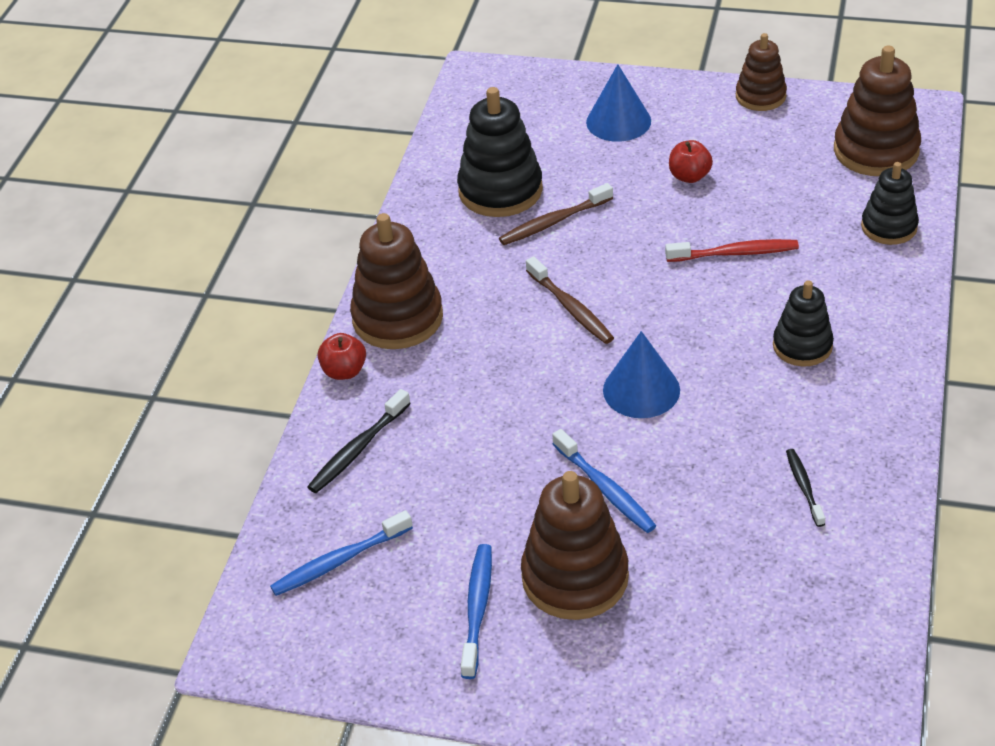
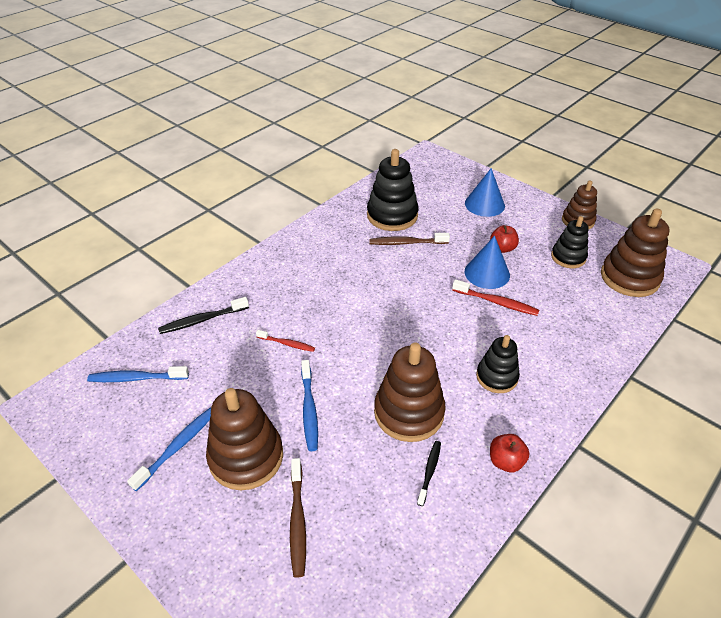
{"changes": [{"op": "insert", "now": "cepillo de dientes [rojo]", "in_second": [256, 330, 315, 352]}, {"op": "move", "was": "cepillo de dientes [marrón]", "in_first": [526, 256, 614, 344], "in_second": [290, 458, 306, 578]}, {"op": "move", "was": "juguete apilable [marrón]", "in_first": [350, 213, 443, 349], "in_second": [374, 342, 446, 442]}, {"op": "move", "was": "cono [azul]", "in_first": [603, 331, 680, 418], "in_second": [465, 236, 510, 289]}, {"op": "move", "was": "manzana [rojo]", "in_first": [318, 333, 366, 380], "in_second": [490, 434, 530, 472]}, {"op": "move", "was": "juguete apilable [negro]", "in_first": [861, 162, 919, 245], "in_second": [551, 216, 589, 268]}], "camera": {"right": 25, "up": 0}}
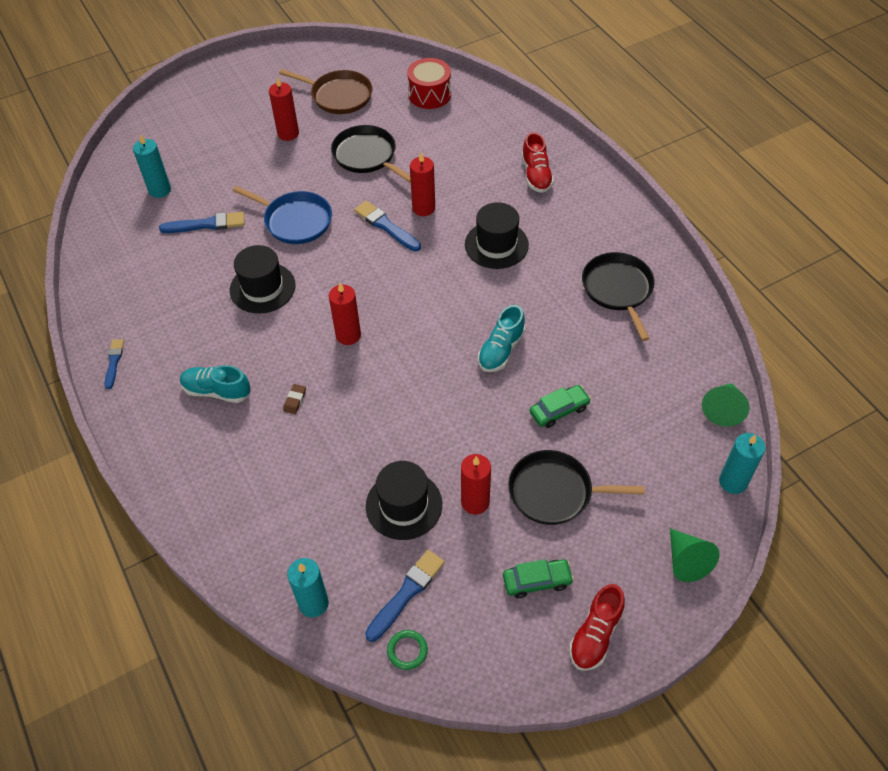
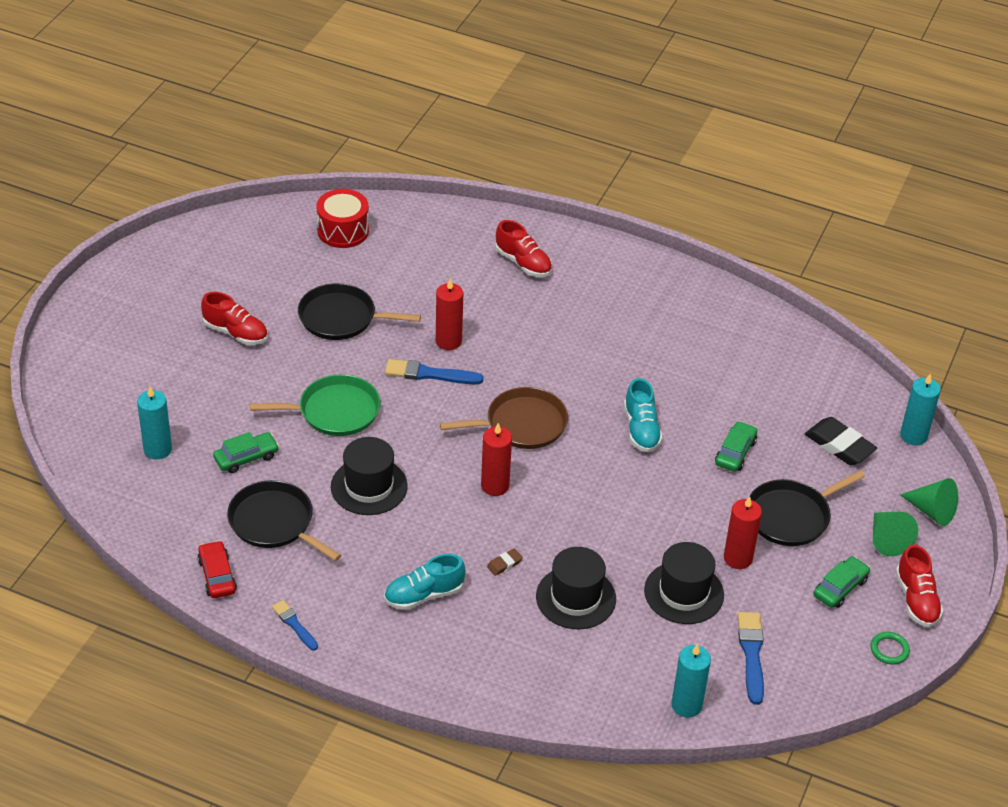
{"changes": [{"op": "insert", "now": "coche [rojo]", "in_second": [197, 540, 237, 598]}, {"op": "replace", "was": "vela [rojo]", "now": "zapato [rojo]", "in_first": [269, 77, 299, 141], "in_second": [201, 292, 268, 345]}, {"op": "replace", "was": "pincel [azul]", "now": "coche [verde]", "in_first": [159, 212, 244, 233], "in_second": [213, 432, 279, 473]}, {"op": "move", "was": "sartén [negro]", "in_first": [582, 252, 655, 341], "in_second": [227, 480, 341, 561]}, {"op": "recolor", "was": "sartén [azul]", "now": "sartén [verde]", "in_first": [233, 186, 332, 244], "in_second": [250, 374, 381, 436]}, {"op": "move", "was": "sartén [marrón]", "in_first": [279, 69, 372, 114], "in_second": [440, 387, 568, 449]}, {"op": "rotate", "was": "goma de borrar [marrón]", "in_first": [283, 384, 306, 414], "in_second": [487, 549, 523, 576], "clockwise": 75}, {"op": "move", "was": "sombrero [negro]", "in_first": [465, 202, 529, 269], "in_second": [536, 547, 616, 629]}, {"op": "insert", "now": "goma de borrar [negro]", "in_second": [805, 417, 877, 465]}, {"op": "move", "was": "anillo [verde]", "in_first": [387, 630, 428, 670], "in_second": [870, 632, 910, 665]}, {"op": "move", "was": "cono [verde]", "in_first": [702, 383, 750, 427], "in_second": [873, 512, 918, 556]}], "camera": {"right": -40, "up": -10}}
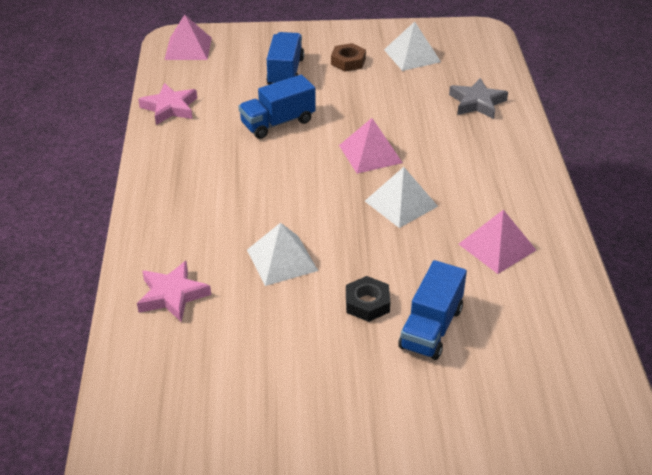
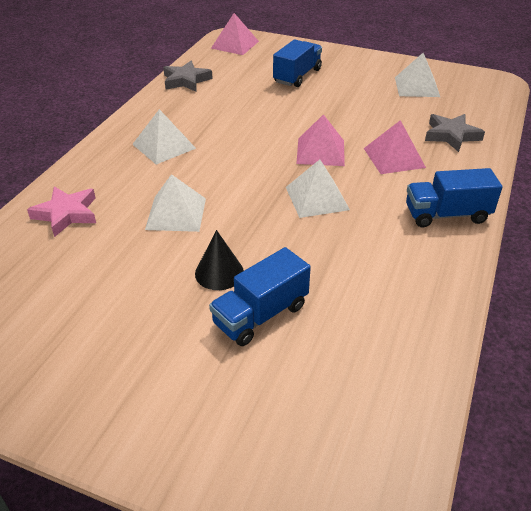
{"changes": [{"op": "insert", "now": "pirámide [blanco]", "in_second": [132, 109, 196, 164]}, {"op": "recolor", "was": "estrella [rosa]", "now": "estrella [gris]", "in_first": [138, 83, 197, 125], "in_second": [163, 61, 213, 92]}, {"op": "replace", "was": "tuerca [negro]", "now": "cono [negro]", "in_first": [346, 276, 390, 322], "in_second": [195, 230, 244, 290]}, {"op": "move", "was": "pirámide [rosa]", "in_first": [459, 210, 536, 274], "in_second": [364, 120, 426, 174]}, {"op": "move", "was": "camión [azul]", "in_first": [238, 75, 316, 139], "in_second": [406, 168, 503, 227]}, {"op": "delete", "was": "tuerca [marrón]", "in_first": [331, 43, 366, 72]}], "camera": {"right": 25, "up": 0}}
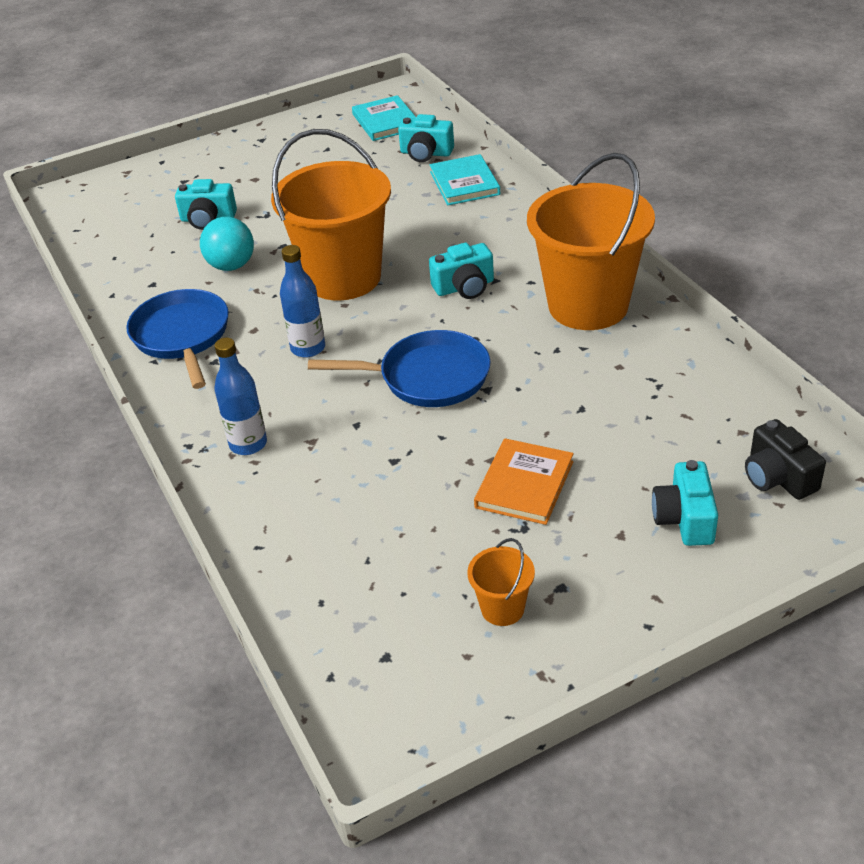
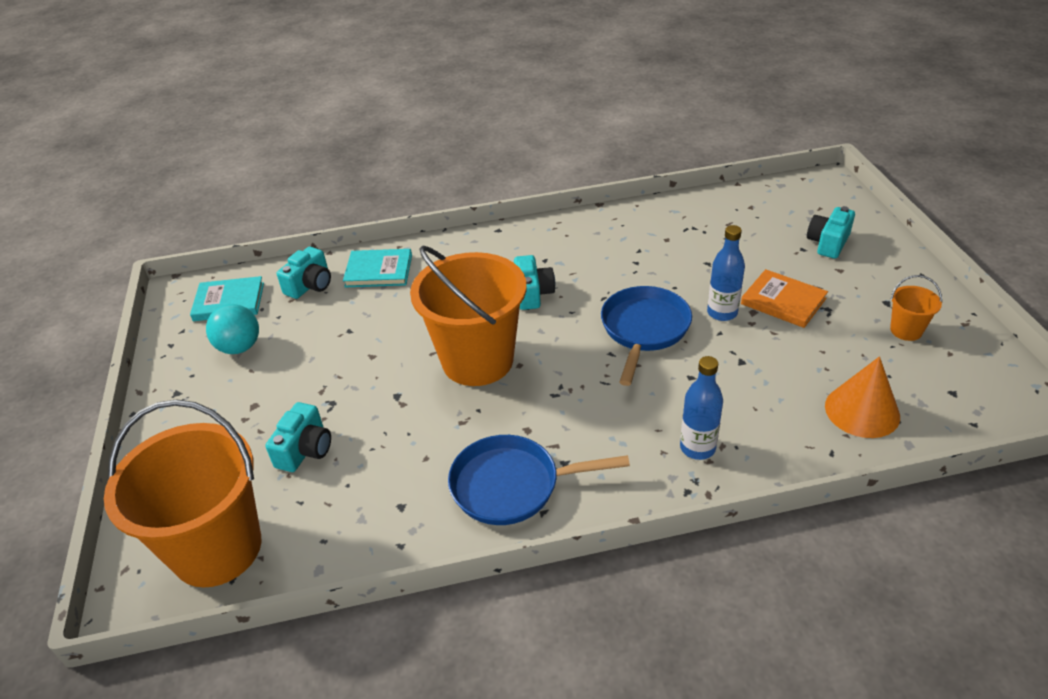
{"changes": [{"op": "move", "was": "balde [naranja]", "in_first": [527, 153, 655, 330], "in_second": [104, 399, 261, 588]}, {"op": "move", "was": "pelota [turquesa]", "in_first": [200, 217, 254, 271], "in_second": [206, 304, 259, 354]}, {"op": "move", "was": "botella [azul]", "in_first": [280, 245, 325, 358], "in_second": [707, 225, 745, 321]}, {"op": "rotate", "was": "cámara [turquesa]", "in_first": [652, 460, 718, 546], "in_second": [807, 206, 855, 259], "clockwise": 105}, {"op": "insert", "now": "cono [naranja]", "in_second": [825, 356, 900, 438]}, {"op": "delete", "was": "cámara [negro]", "in_first": [745, 419, 826, 500]}], "camera": {"right": -75, "up": 0}}
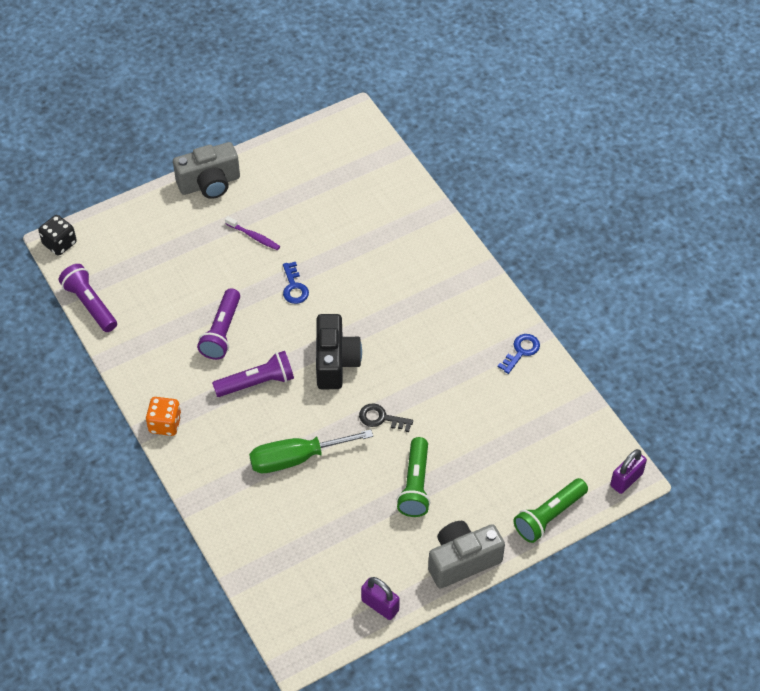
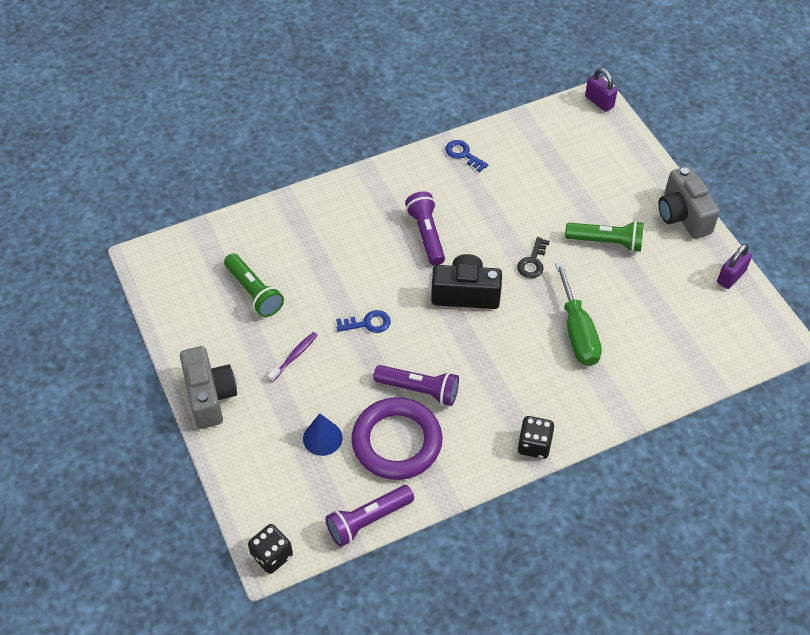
{"changes": [{"op": "move", "was": "lámpara de mano [verde]", "in_first": [513, 478, 588, 543], "in_second": [224, 253, 284, 317]}, {"op": "insert", "now": "cono [azul]", "in_second": [303, 413, 342, 456]}, {"op": "insert", "now": "anillo [morado]", "in_second": [351, 397, 442, 480]}, {"op": "move", "was": "lámpara de mano [morado]", "in_first": [212, 351, 294, 397], "in_second": [405, 191, 445, 266]}, {"op": "recolor", "was": "dado [naranja]", "now": "dado [negro]", "in_first": [146, 397, 181, 436], "in_second": [518, 416, 555, 459]}], "camera": {"right": -85, "up": 0}}
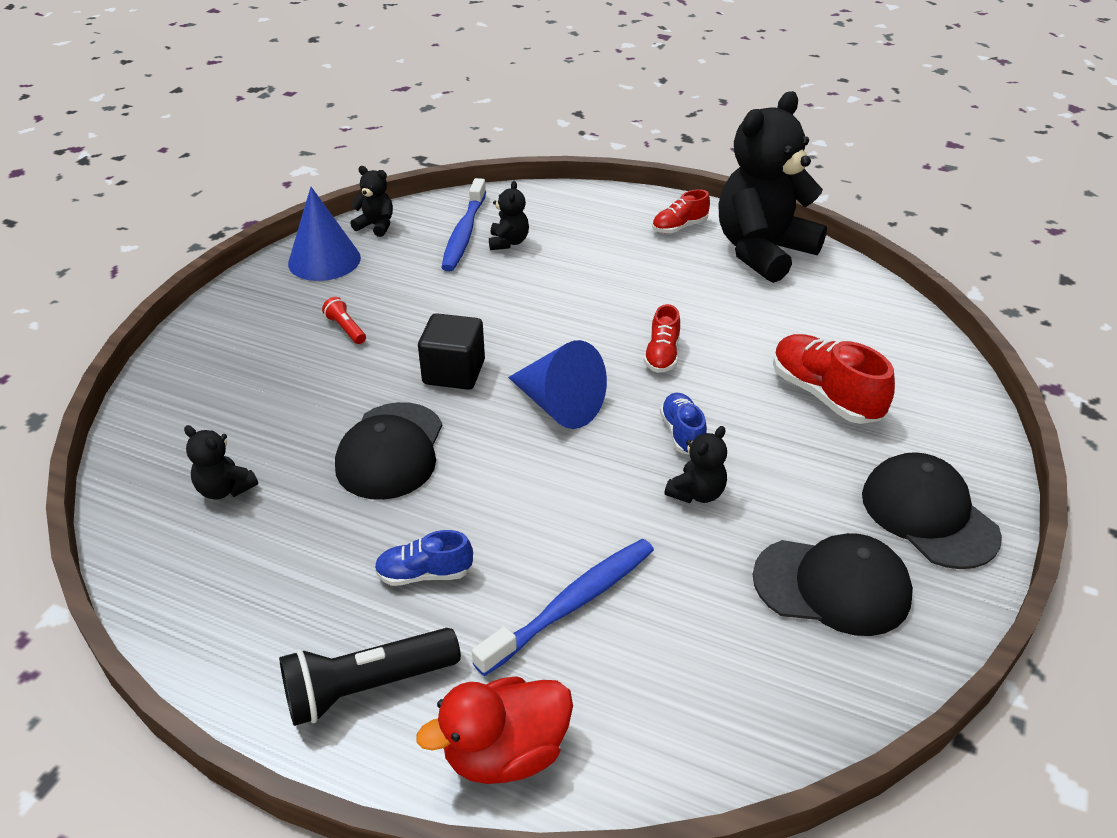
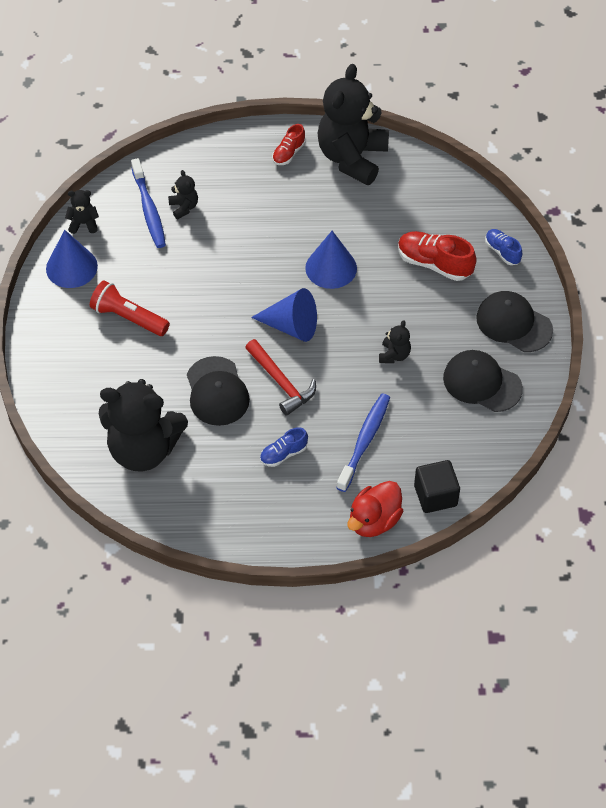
{"changes": [{"op": "resize", "was": "lámpara de mano [rojo]", "in_first": [322, 297, 366, 344], "in_second": [90, 280, 170, 336], "ratio": 1.99}, {"op": "resize", "was": "osito [negro]", "in_first": [184, 425, 258, 500], "in_second": [99, 379, 188, 471], "ratio": 2.43}, {"op": "insert", "now": "martillo [rojo]", "in_second": [245, 339, 316, 416]}, {"op": "replace", "was": "zapato [rojo]", "now": "cono [azul]", "in_first": [644, 304, 680, 373], "in_second": [305, 231, 357, 289]}, {"op": "move", "was": "cubo [negro]", "in_first": [418, 313, 485, 390], "in_second": [414, 460, 460, 513]}, {"op": "rotate", "was": "gorra [negro]", "in_first": [753, 533, 913, 636], "in_second": [443, 350, 523, 412], "clockwise": -135}, {"op": "move", "was": "zapato [azul]", "in_first": [660, 393, 707, 455], "in_second": [485, 229, 522, 265]}, {"op": "delete", "was": "lámpara de mano [negro]", "in_first": [279, 628, 461, 726]}], "camera": {"right": -25, "up": 15}}
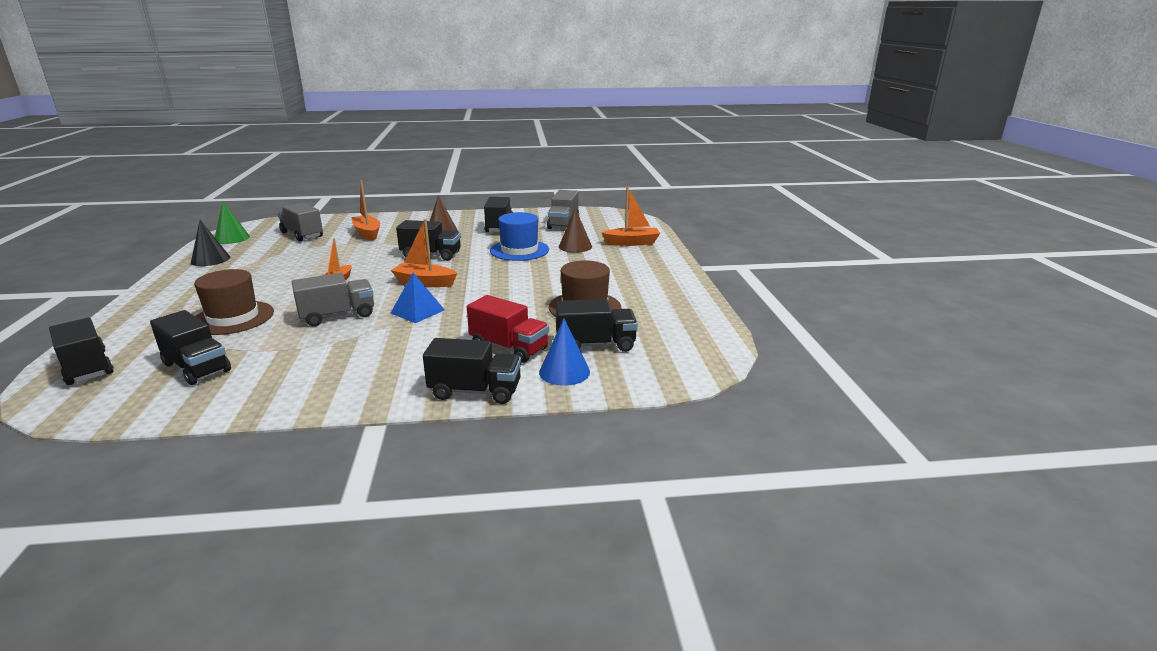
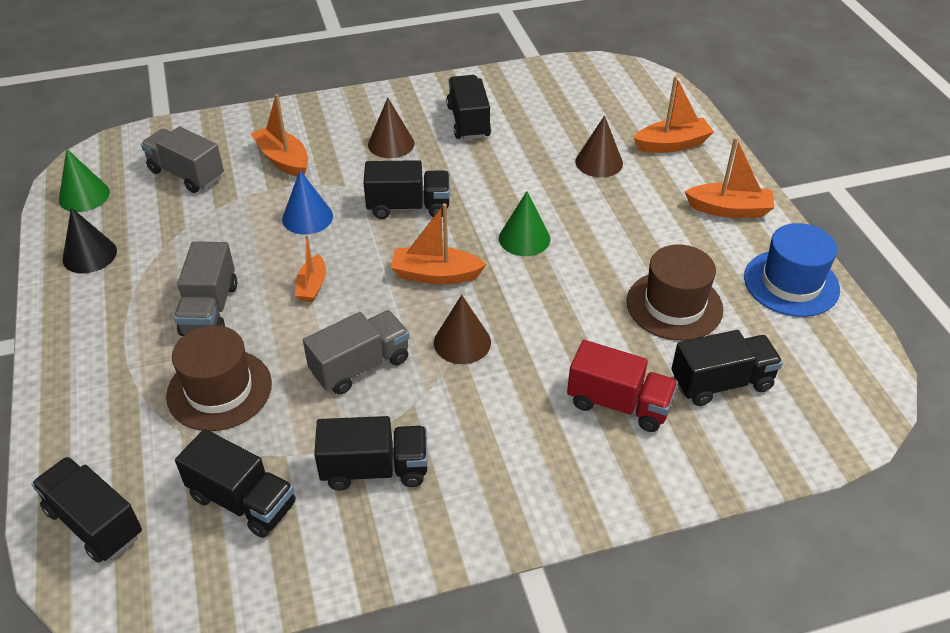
{"changes": [{"op": "move", "was": "camión [gris]", "in_first": [547, 190, 579, 229], "in_second": [174, 241, 237, 336]}, {"op": "move", "was": "cono [azul]", "in_first": [539, 319, 590, 386], "in_second": [282, 171, 333, 235]}, {"op": "move", "was": "camión [negro]", "in_first": [423, 338, 521, 404], "in_second": [314, 416, 428, 491]}, {"op": "replace", "was": "pirámide [azul]", "now": "cono [marrón]", "in_first": [391, 273, 445, 323], "in_second": [434, 295, 491, 364]}, {"op": "insert", "now": "cono [verde]", "in_second": [499, 191, 550, 256]}, {"op": "insert", "now": "barco [naranja]", "in_second": [685, 137, 775, 218]}, {"op": "move", "was": "sombrero [azul]", "in_first": [490, 212, 549, 261], "in_second": [744, 223, 840, 317]}], "camera": {"right": -10, "up": 20}}
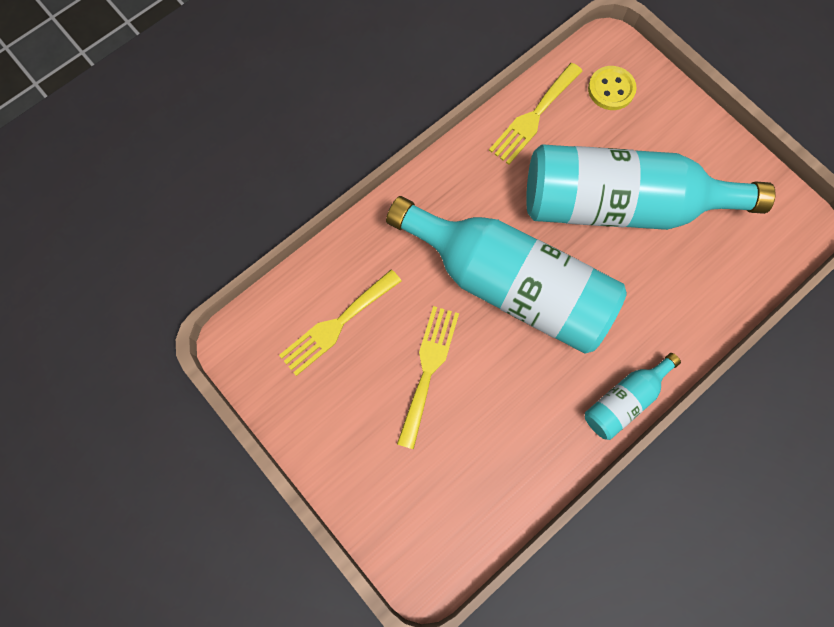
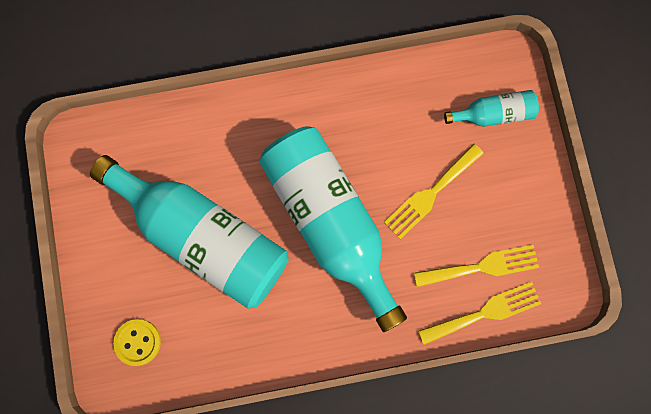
{"changes": [{"op": "move", "was": "tenedor [amarillo]", "in_first": [489, 63, 582, 165], "in_second": [418, 282, 541, 345]}, {"op": "move", "was": "botella [turquesa]", "in_first": [585, 353, 681, 440], "in_second": [444, 90, 539, 127]}], "camera": {"right": -150, "up": 5}}
